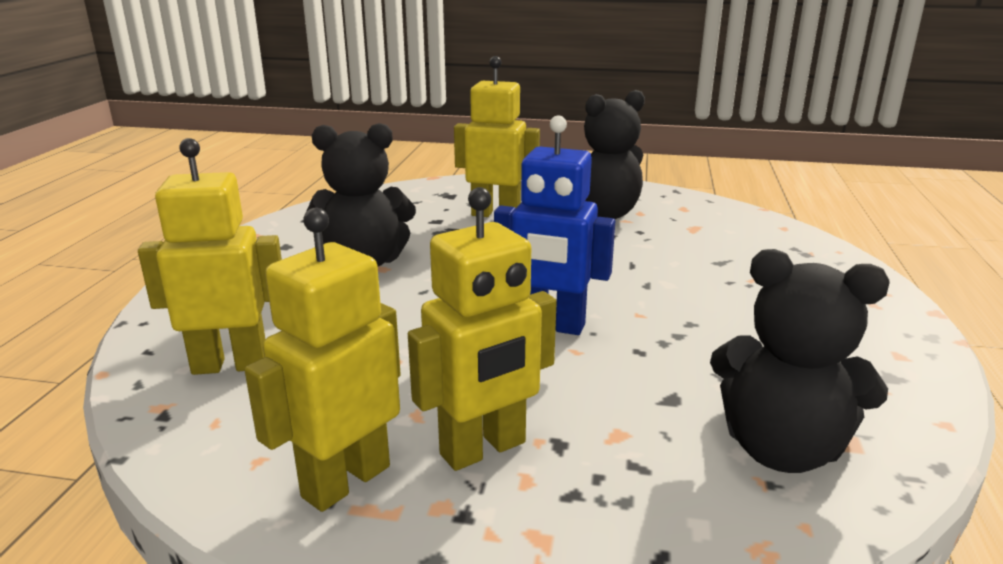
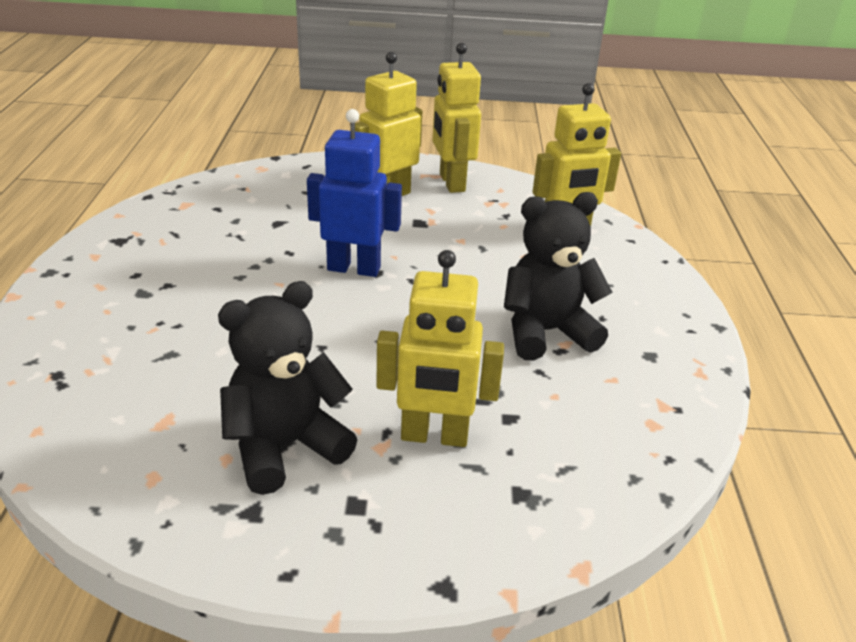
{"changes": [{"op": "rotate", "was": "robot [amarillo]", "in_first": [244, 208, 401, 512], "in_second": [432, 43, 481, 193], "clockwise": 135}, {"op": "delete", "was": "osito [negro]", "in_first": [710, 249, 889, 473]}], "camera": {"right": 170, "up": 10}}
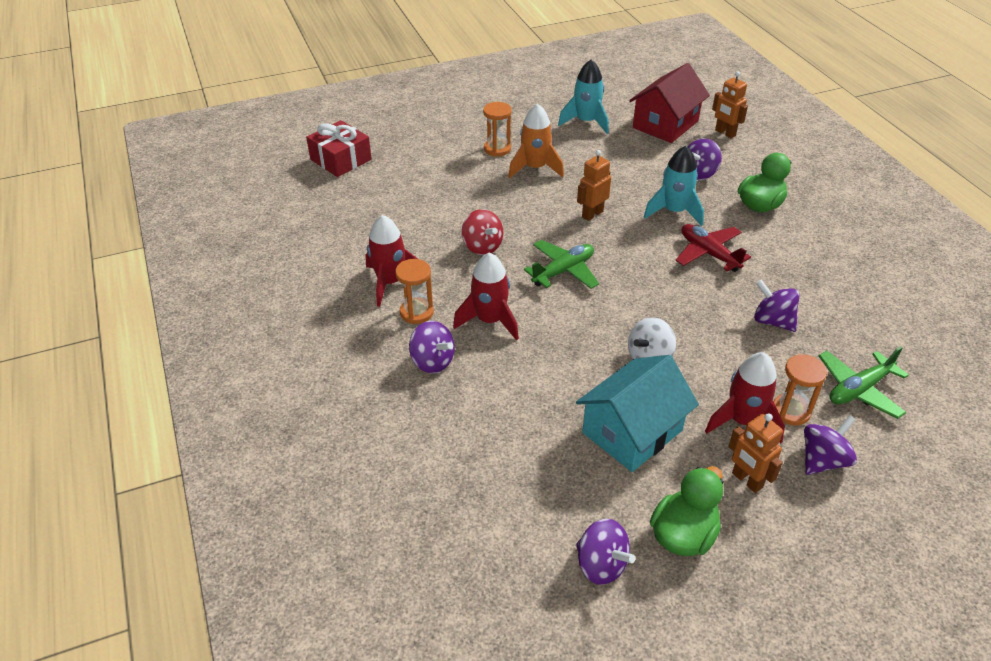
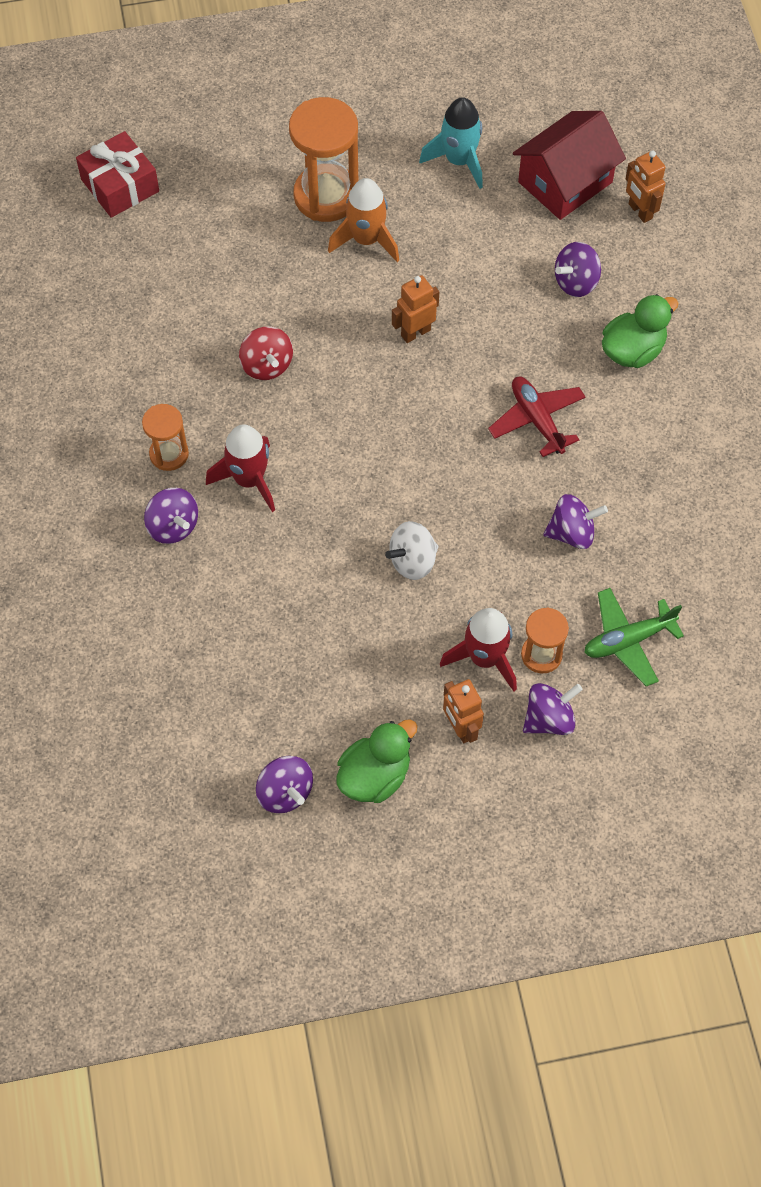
{"changes": [{"op": "resize", "was": "reloj de arena [naranja]", "in_first": [483, 102, 512, 157], "in_second": [289, 97, 358, 222], "ratio": 1.8}, {"op": "rotate", "was": "peonza [morado]", "in_first": [754, 279, 800, 332], "in_second": [543, 494, 608, 549], "clockwise": 120}, {"op": "delete", "was": "cohete [rojo]", "in_first": [366, 215, 418, 307]}, {"op": "delete", "was": "avión [verde]", "in_first": [524, 240, 599, 289]}, {"op": "delete", "was": "casa [turquesa]", "in_first": [576, 355, 699, 472]}, {"op": "delete", "was": "cohete [turquesa]", "in_first": [644, 146, 704, 226]}], "camera": {"right": 10, "up": 20}}
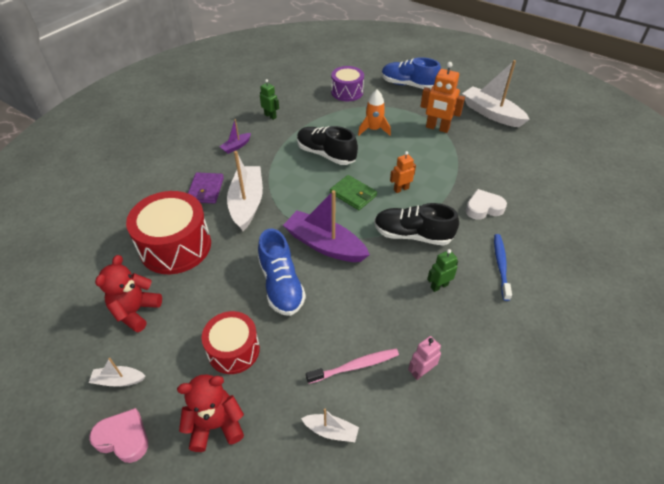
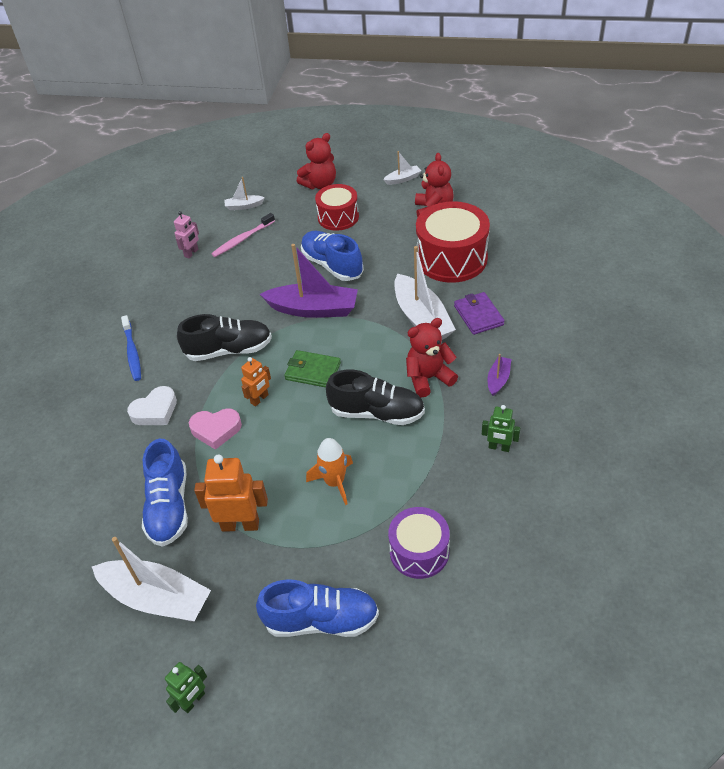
{"changes": [{"op": "insert", "now": "zapato [azul]", "in_second": [142, 439, 188, 547]}, {"op": "move", "was": "robot [verde]", "in_first": [427, 249, 458, 292], "in_second": [165, 662, 207, 713]}, {"op": "move", "was": "corazón [rosa]", "in_first": [89, 408, 148, 463], "in_second": [189, 408, 242, 450]}, {"op": "insert", "now": "osito [rojo]", "in_second": [406, 318, 458, 398]}], "camera": {"right": 160, "up": 0}}
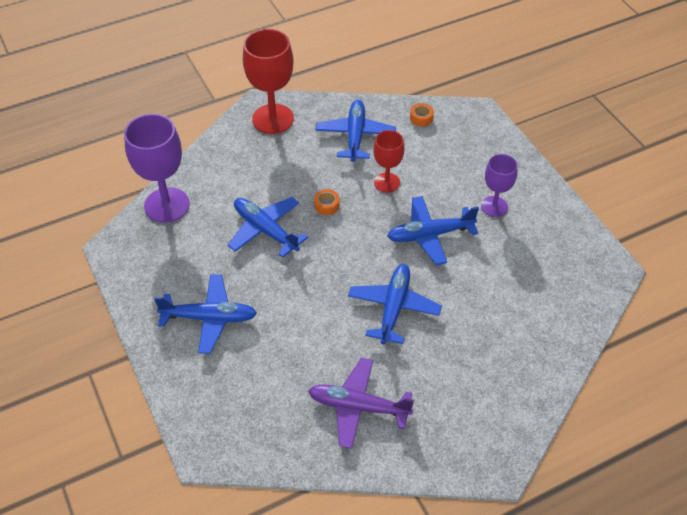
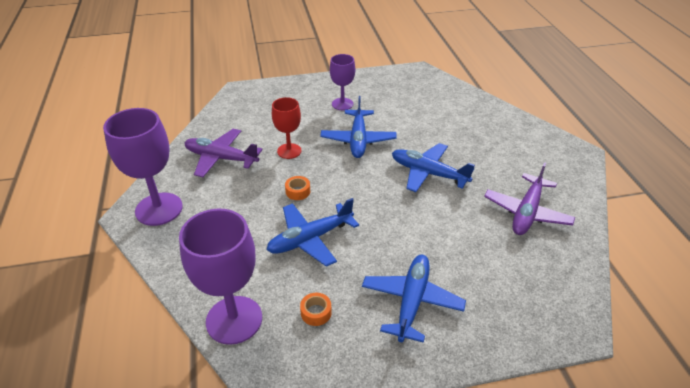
{"changes": [{"op": "recolor", "was": "copa [rojo]", "now": "copa [morado]", "in_first": [243, 29, 294, 134], "in_second": [103, 108, 183, 226]}, {"op": "recolor", "was": "avión [azul]", "now": "avión [morado]", "in_first": [315, 100, 396, 162], "in_second": [185, 129, 263, 177]}, {"op": "move", "was": "cinta adhesiva [naranja]", "in_first": [410, 103, 434, 127], "in_second": [300, 293, 332, 326]}], "camera": {"right": -75, "up": -10}}
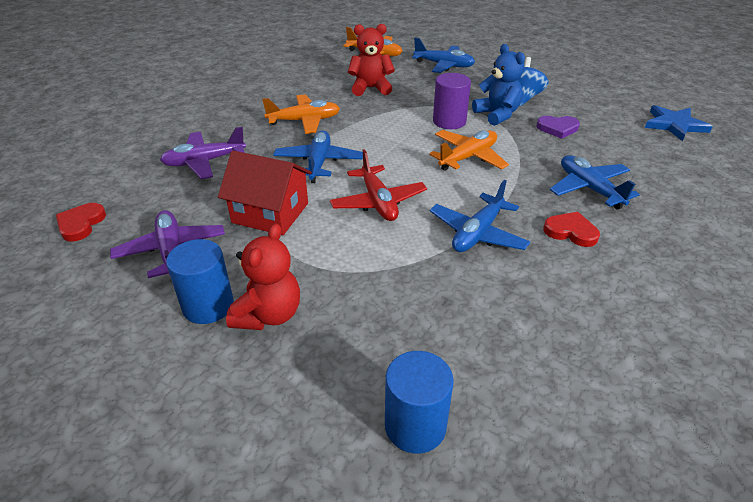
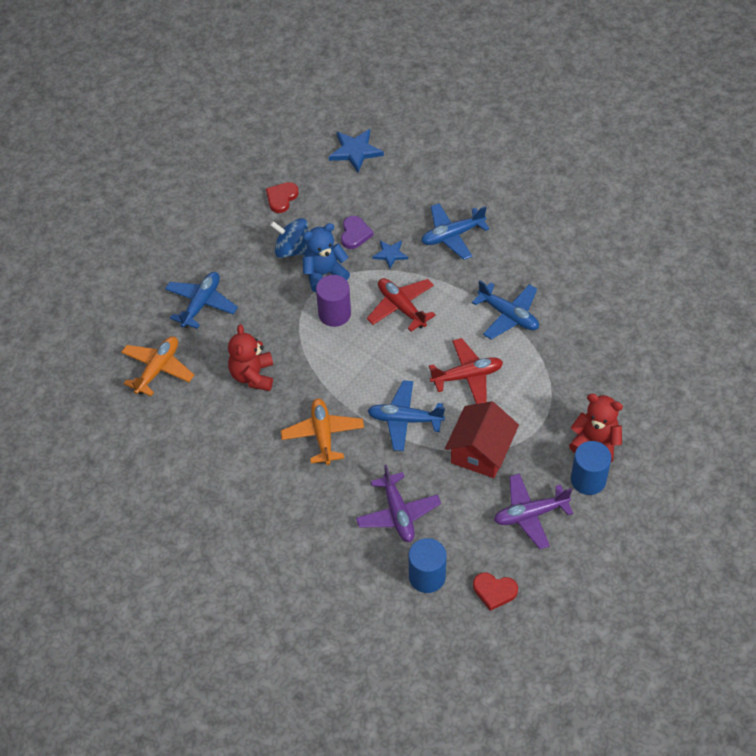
{"changes": [{"op": "move", "was": "corazón [rojo]", "in_first": [543, 212, 600, 247], "in_second": [266, 182, 299, 213]}, {"op": "recolor", "was": "avión [naranja]", "now": "avión [rojo]", "in_first": [429, 130, 509, 171], "in_second": [367, 278, 436, 331]}, {"op": "insert", "now": "estrella [azul]", "in_second": [372, 240, 408, 268]}, {"op": "move", "was": "cilindro [azul]", "in_first": [385, 351, 454, 454], "in_second": [409, 538, 446, 593]}], "camera": {"right": -85, "up": 15}}
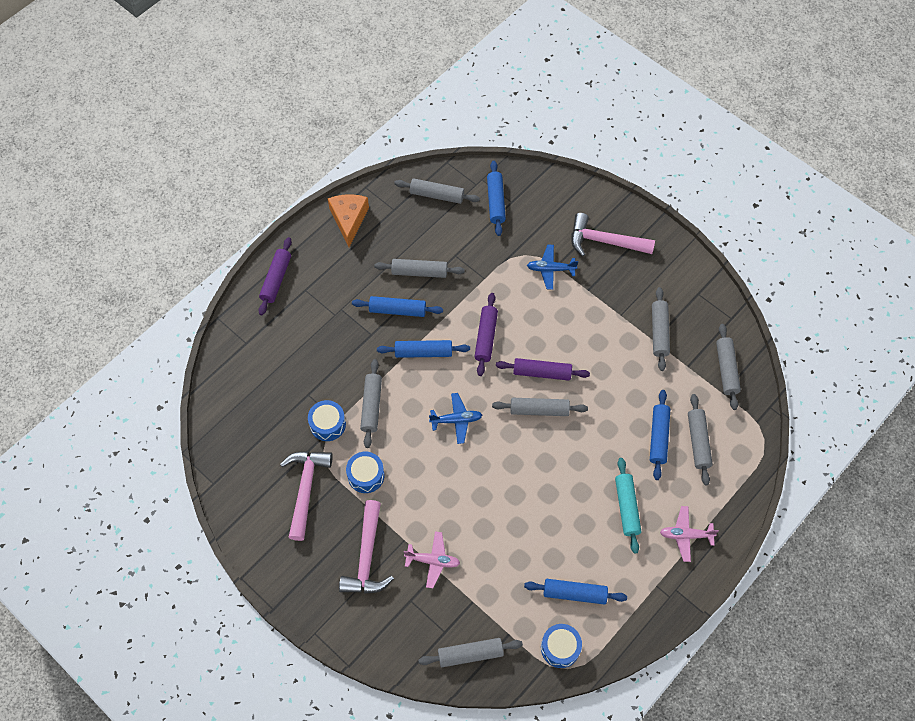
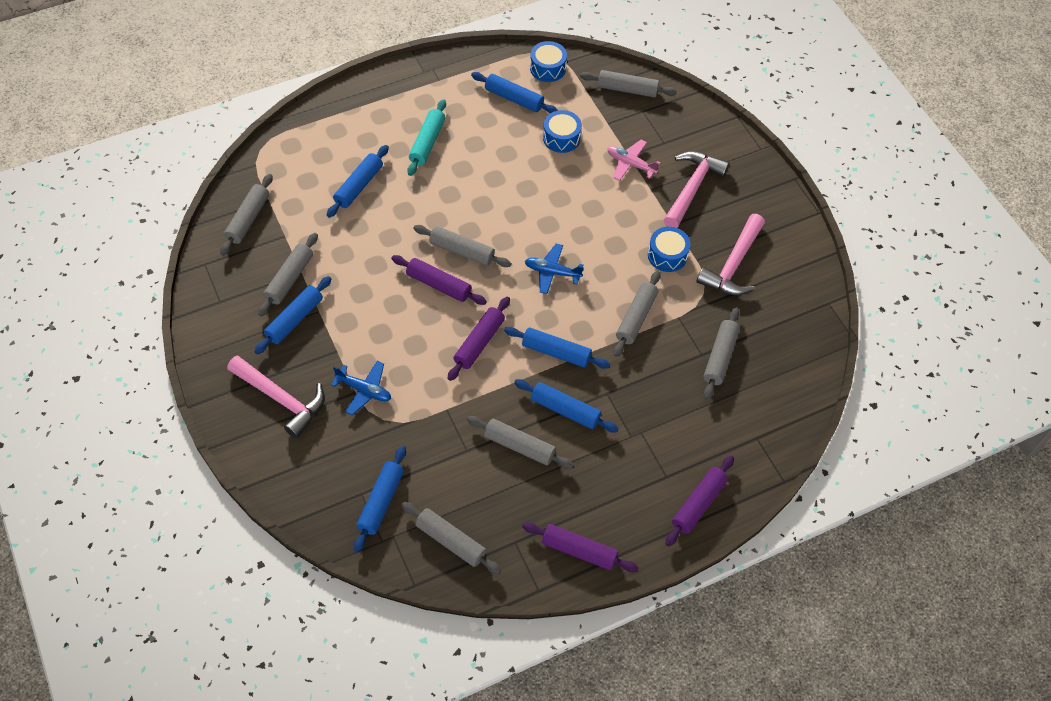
{"changes": [{"op": "insert", "now": "rodillo [azul]", "in_second": [254, 276, 331, 354]}, {"op": "replace", "was": "queso [naranja]", "now": "rodillo [morado]", "in_first": [328, 194, 369, 247], "in_second": [522, 522, 639, 572]}, {"op": "move", "was": "tambor [azul]", "in_first": [308, 400, 346, 441], "in_second": [543, 110, 582, 153]}, {"op": "move", "was": "rodillo [gris]", "in_first": [688, 394, 713, 485], "in_second": [703, 307, 740, 400]}, {"op": "delete", "was": "avión [rosa]", "in_first": [660, 506, 719, 562]}], "camera": {"right": -160, "up": -5}}
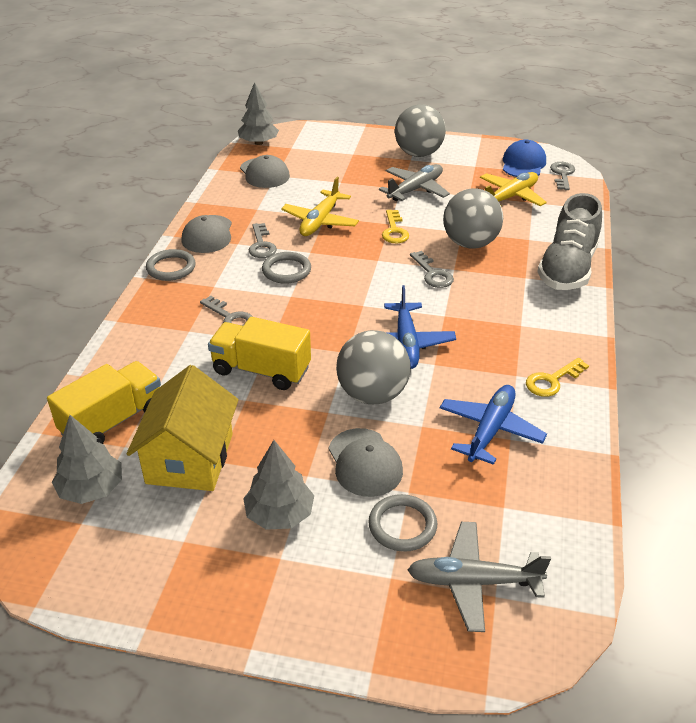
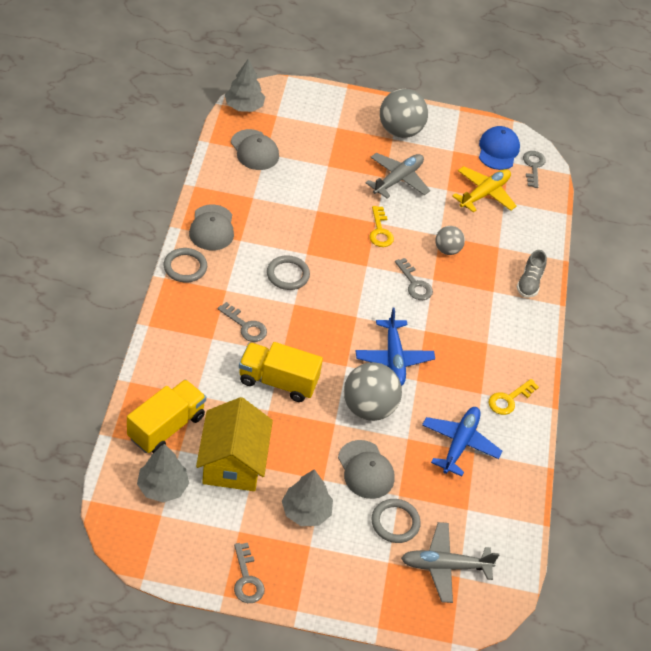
{"changes": [{"op": "move", "was": "llave [gris]", "in_first": [249, 223, 277, 258], "in_second": [234, 543, 265, 603]}, {"op": "resize", "was": "pelota [gris]", "in_first": [443, 188, 503, 249], "in_second": [435, 226, 465, 255], "ratio": 0.56}, {"op": "resize", "was": "zapato [gris]", "in_first": [537, 193, 602, 290], "in_second": [517, 250, 547, 298], "ratio": 0.52}, {"op": "delete", "was": "avión [amarillo]", "in_first": [281, 177, 359, 236]}], "camera": {"right": -10, "up": 10}}
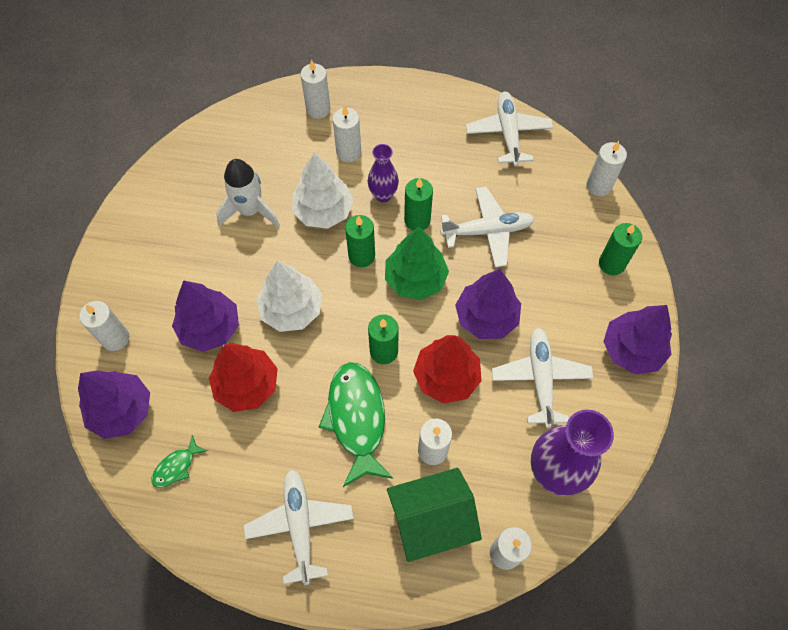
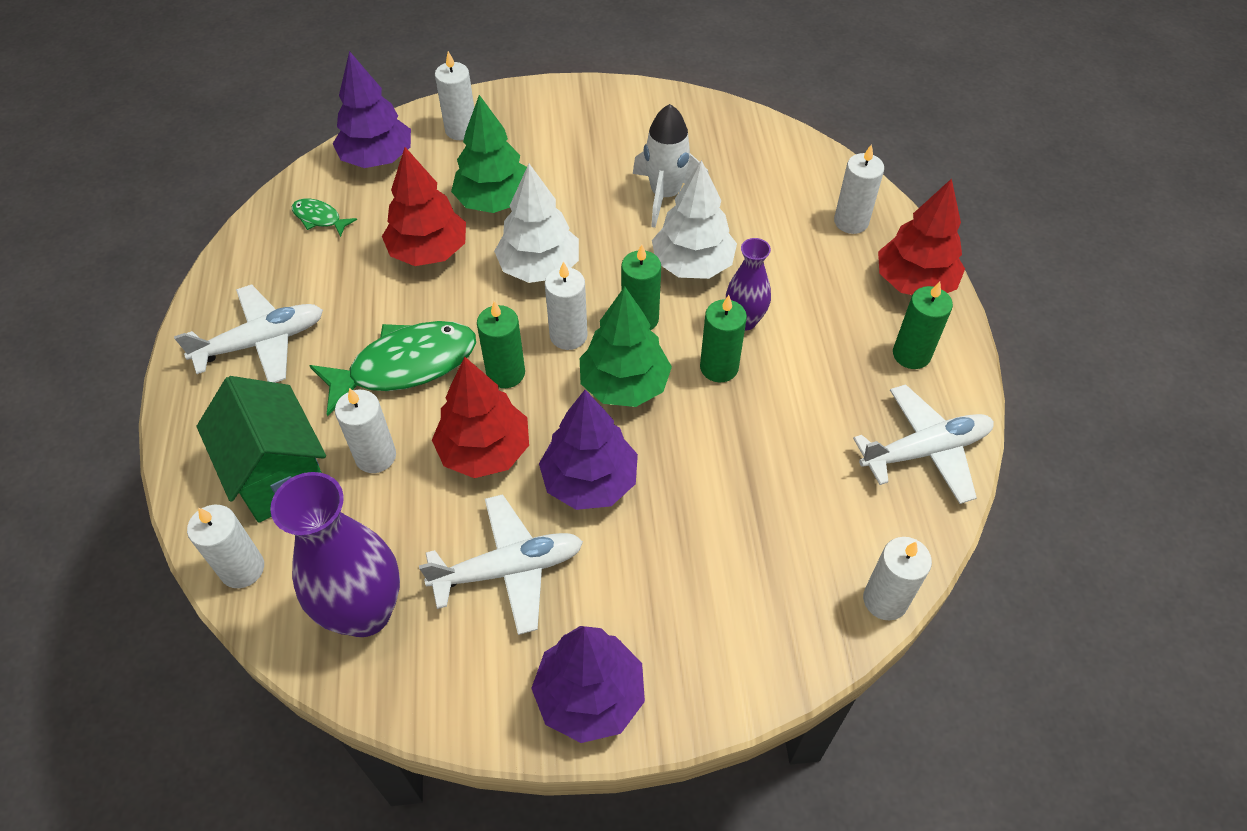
{"changes": [{"op": "recolor", "was": "árbol [morado]", "now": "árbol [verde]", "in_first": [172, 280, 239, 352], "in_second": [451, 95, 527, 213]}, {"op": "move", "was": "vela [blanco]", "in_first": [333, 105, 361, 162], "in_second": [545, 261, 588, 350]}, {"op": "insert", "now": "árbol [rojo]", "in_second": [878, 179, 965, 295]}, {"op": "move", "was": "vela [verde]", "in_first": [599, 223, 642, 275], "in_second": [893, 282, 953, 369]}, {"op": "delete", "was": "avión [blanco]", "in_first": [440, 187, 535, 267]}], "camera": {"right": 75, "up": -10}}
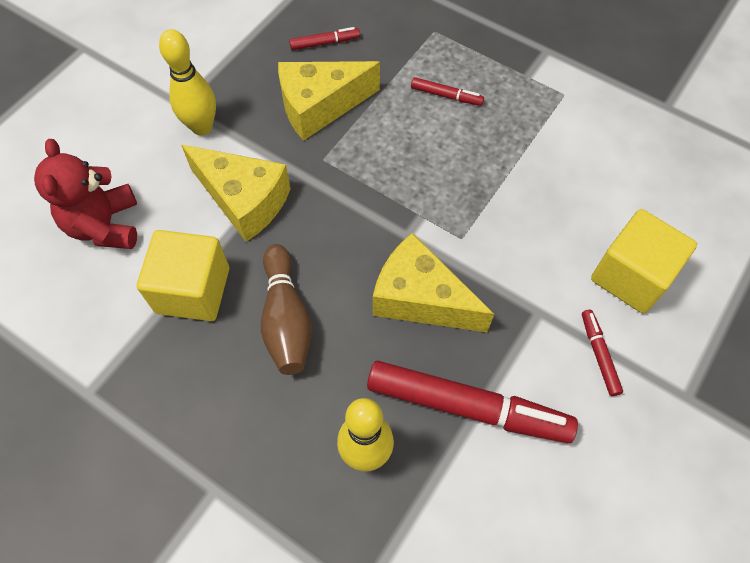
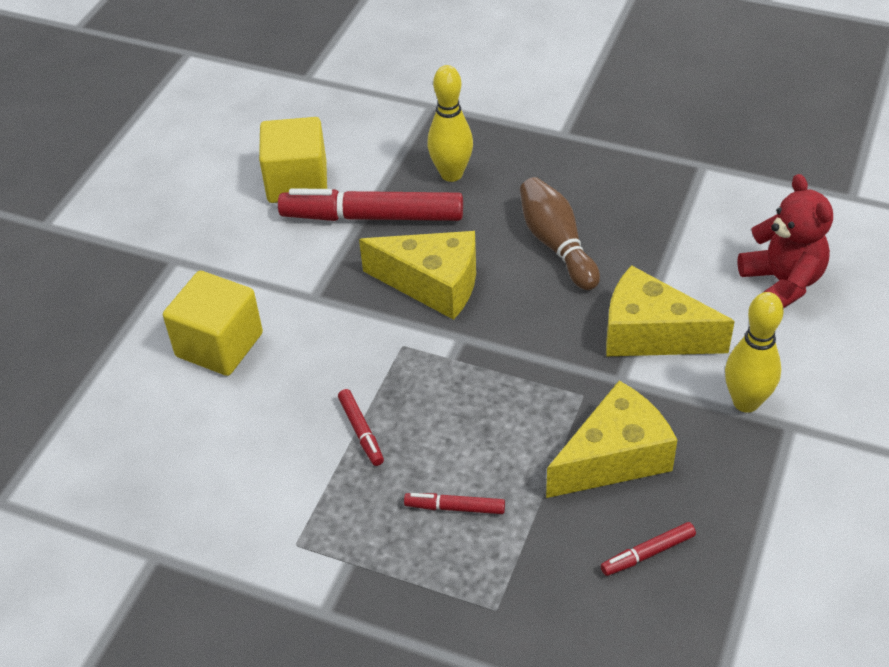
{"changes": [{"op": "move", "was": "cubo [amarillo]", "in_first": [137, 230, 229, 321], "in_second": [259, 117, 327, 203]}, {"op": "move", "was": "rotulador [rojo]", "in_first": [582, 310, 623, 396], "in_second": [338, 389, 384, 466]}], "camera": {"right": 170, "up": -15}}
